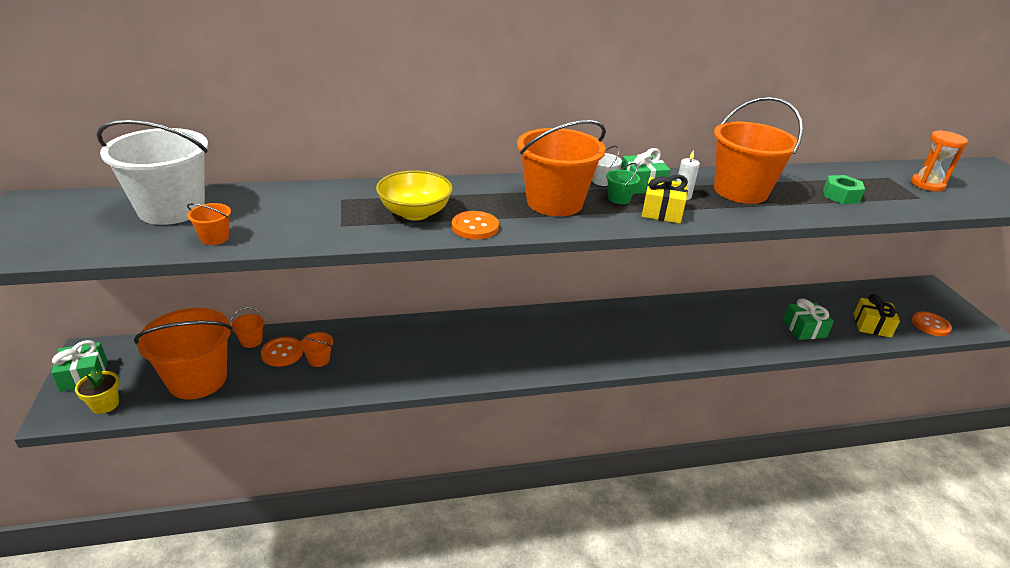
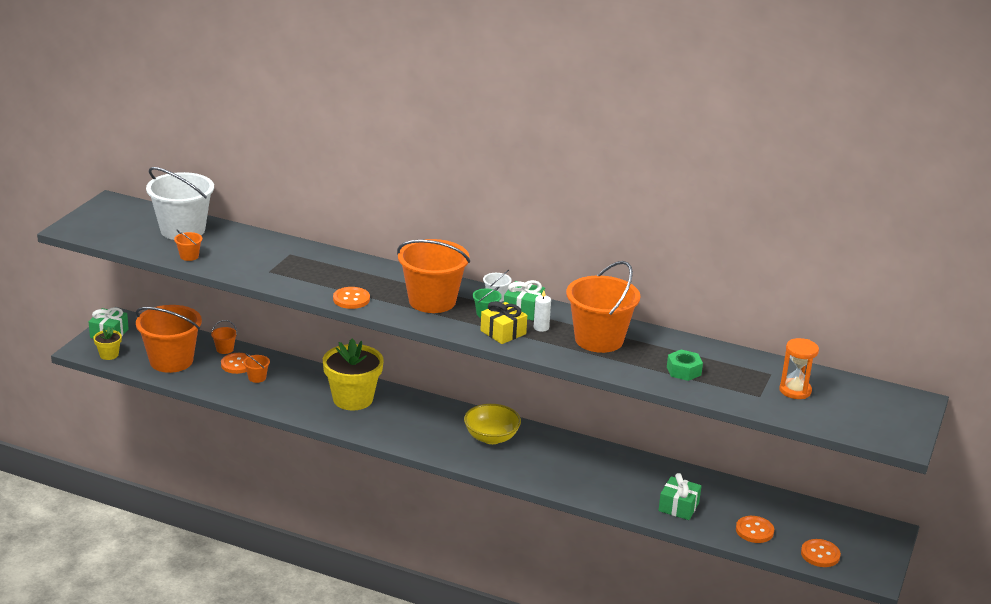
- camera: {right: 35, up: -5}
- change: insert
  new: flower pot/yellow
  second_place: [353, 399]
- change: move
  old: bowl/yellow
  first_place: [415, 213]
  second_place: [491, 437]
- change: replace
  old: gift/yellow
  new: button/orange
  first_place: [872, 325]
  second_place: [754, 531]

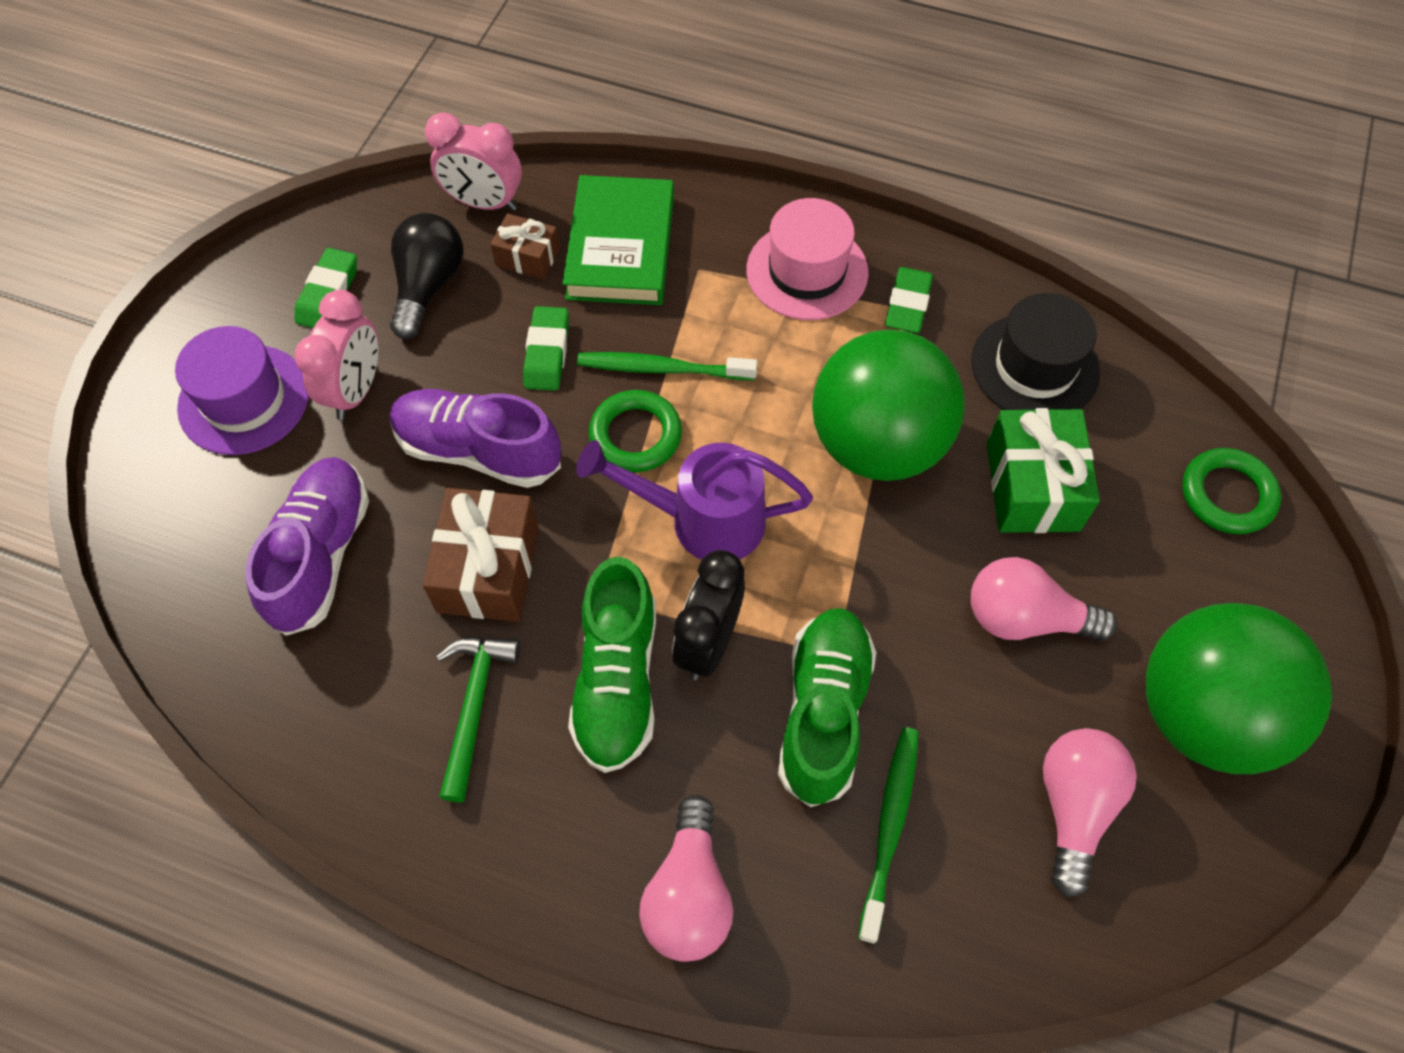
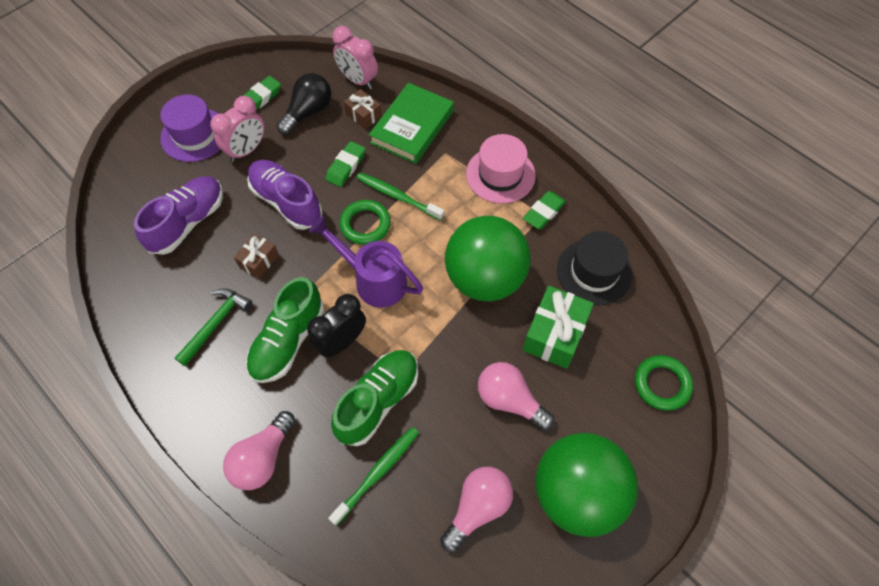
- camera: {right: 25, up: 0}
- change: resize
  old: gift/brown
  first_place: [488, 569]
  second_place: [259, 261]
  factor: 0.57

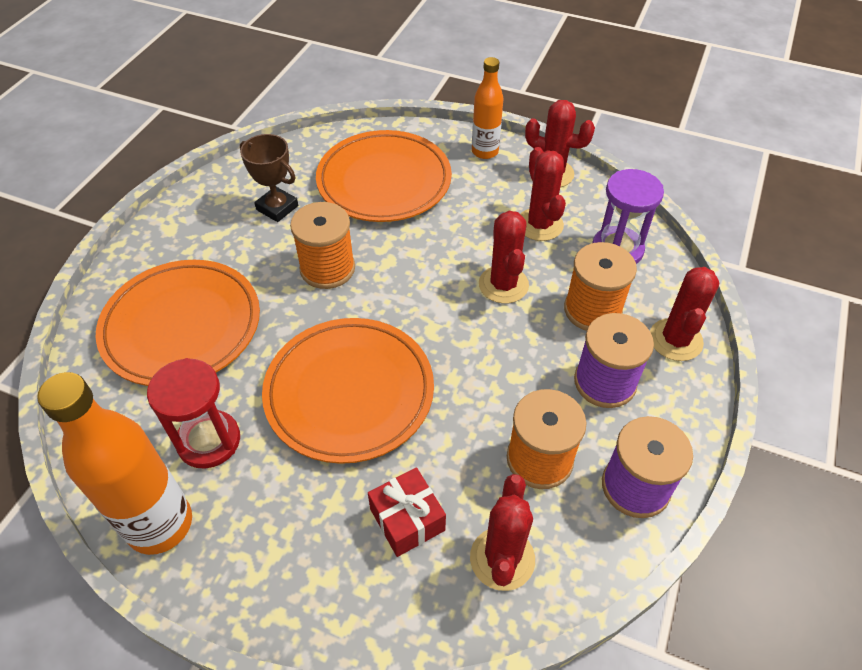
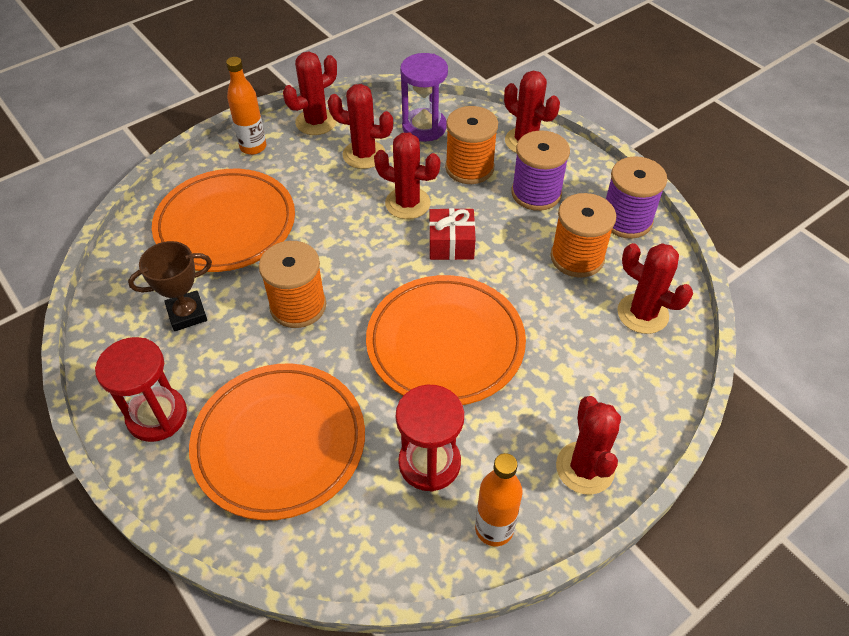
- camera: {right: -60, up: 0}
- change: insert
  new: hourglass/red
  second_place: [157, 416]
- change: move
  old: gift/red
  first_place: [407, 519]
  second_place: [451, 244]
- change: resize
  old: bottle/orange
  first_place: [160, 524]
  second_place: [494, 529]
  factor: 0.6
- change: insert
  new: cactus/red
  second_place: [585, 468]

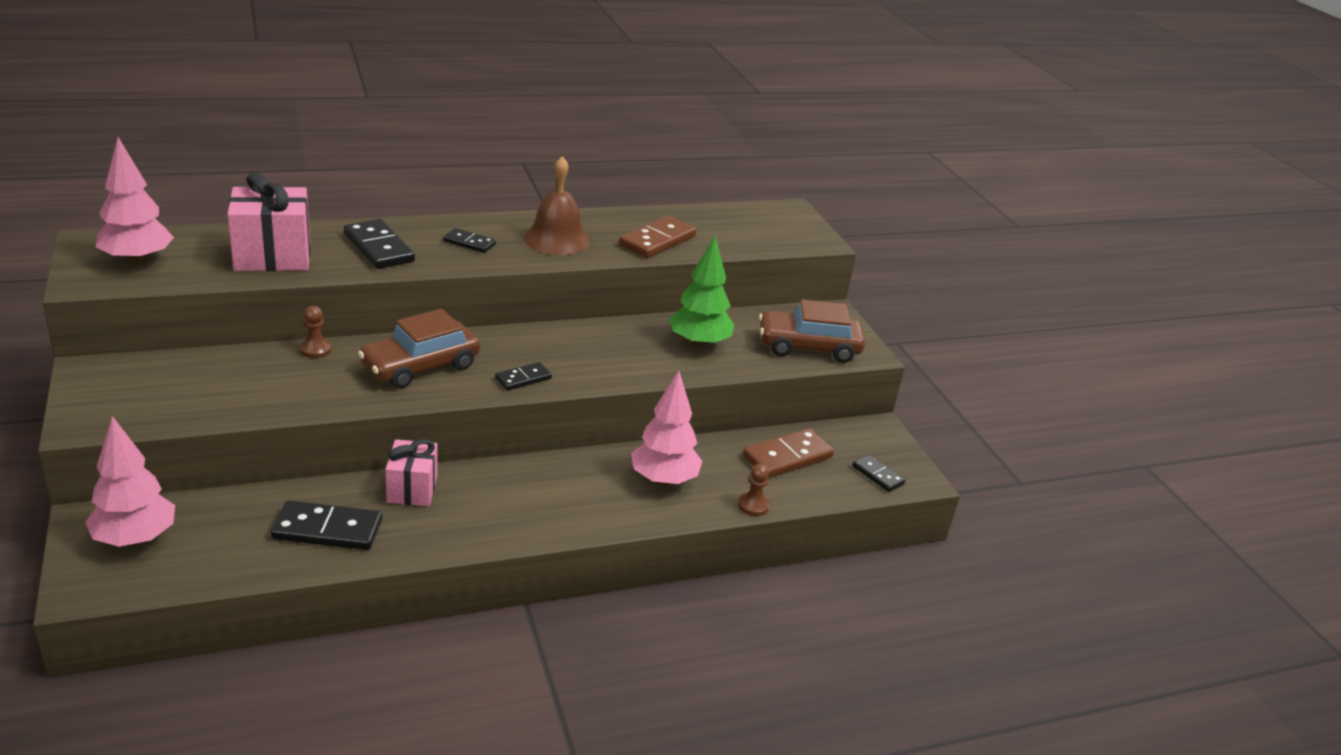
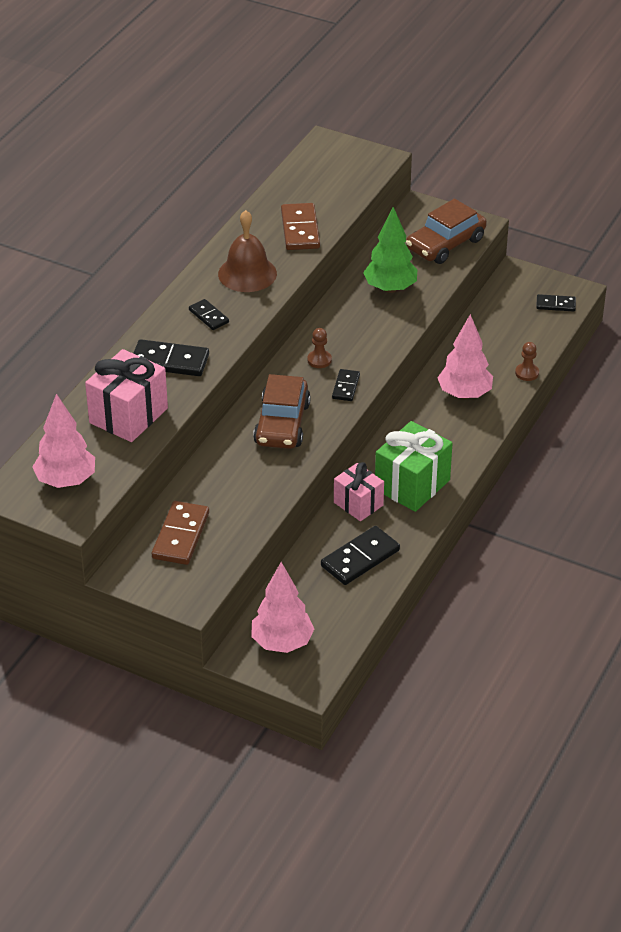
- camera: {right: -40, up: 10}
- change: move
  old: domino/brown
  first_place: [787, 457]
  second_place: [181, 536]
- change: rotate
  old: domino/black
  first_place: [469, 243]
  second_place: [208, 316]
  degrees: 75
- change: move
  old: pawn/brown
  first_place: [315, 349]
  second_place: [319, 360]
- change: insert
  new: gift/green
  second_place: [412, 485]

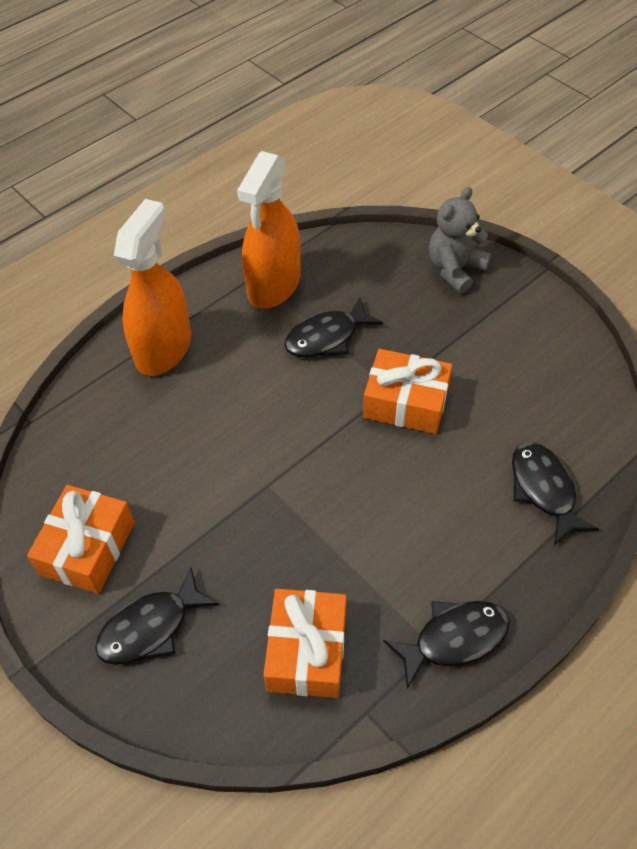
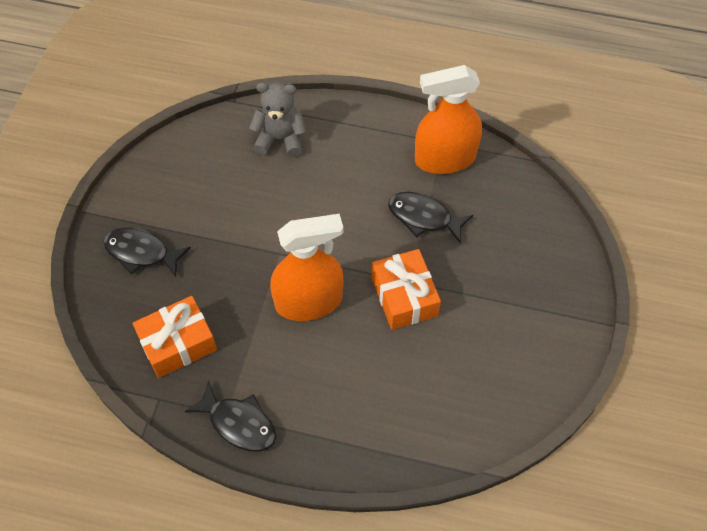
- camera: {right: 55, up: 5}
- change: move
  old: teddy bear/grey
  first_place: [455, 270]
  second_place: [280, 139]
- change: move
  old: spray bottle/orange
  first_place: [163, 348]
  second_place: [309, 301]
- change: delete
  old: gift/orange
  first_place: [87, 548]
- change: delete
  old: fish/black
  first_place: [544, 490]

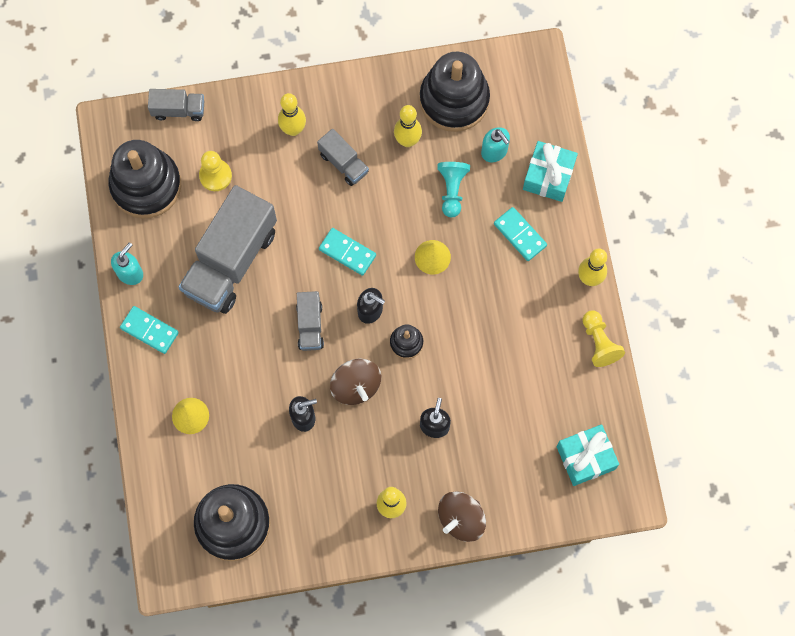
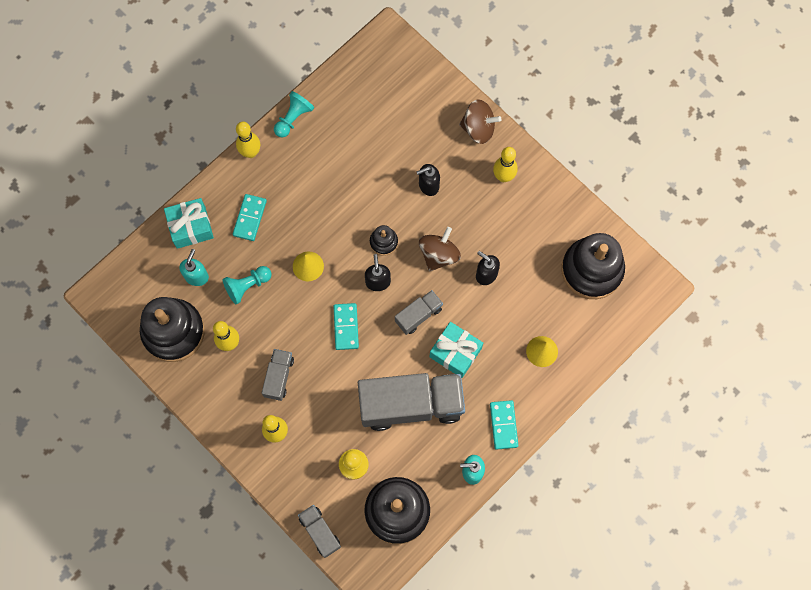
- camera: {right: -125, up: 0}
- change: recolor
  old: pawn/yellow
  new: pawn/turquoise
  first_place: [599, 342]
  second_place: [293, 118]
- change: move
  old: gift/turquoise
  first_place: [585, 458]
  second_place: [455, 352]

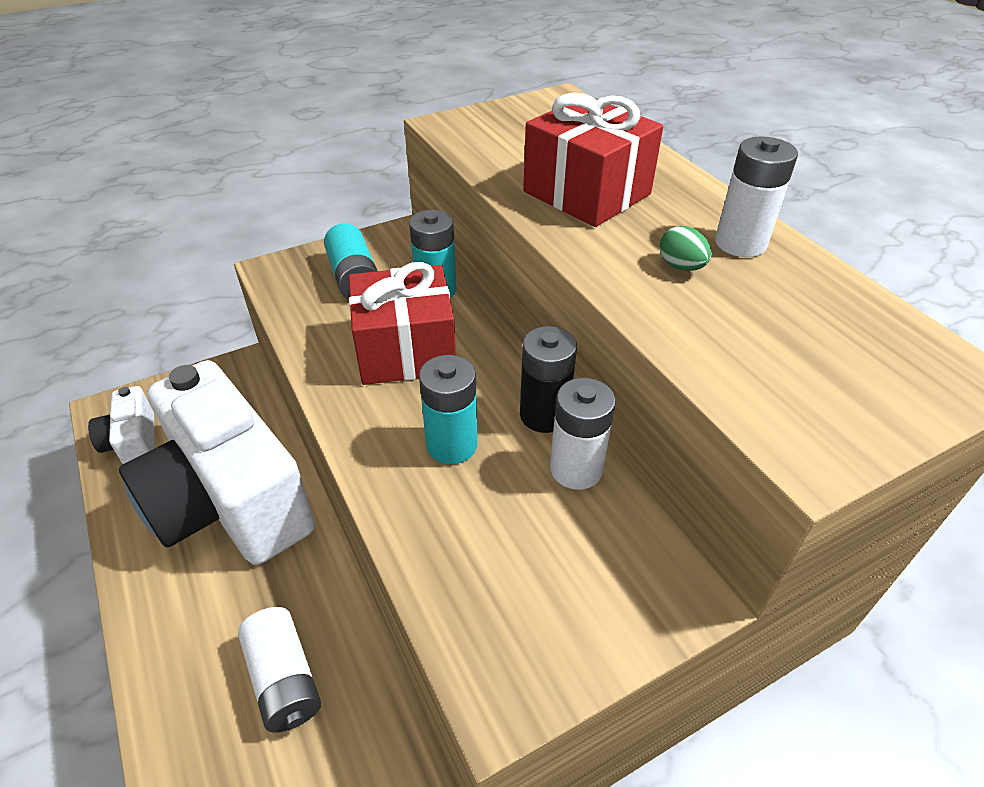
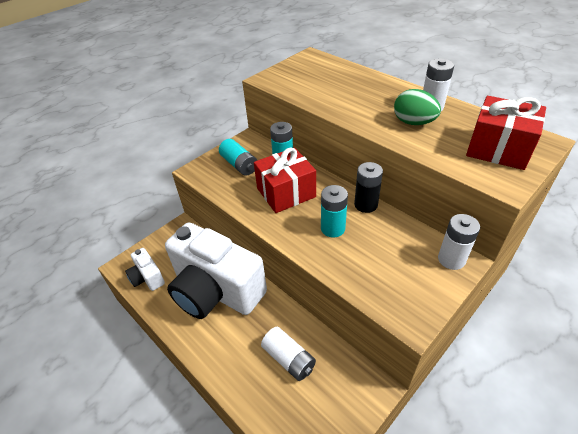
- camera: {right: -15, up: 0}
- change: resize
  old: egg/green
  first_place: [681, 266]
  second_place: [413, 122]
  factor: 1.81
- change: move
  old: battery/white
  first_place: [576, 469]
  second_place: [451, 259]
- change: move
  old: gift/red
  first_place: [586, 193]
  second_place: [498, 149]

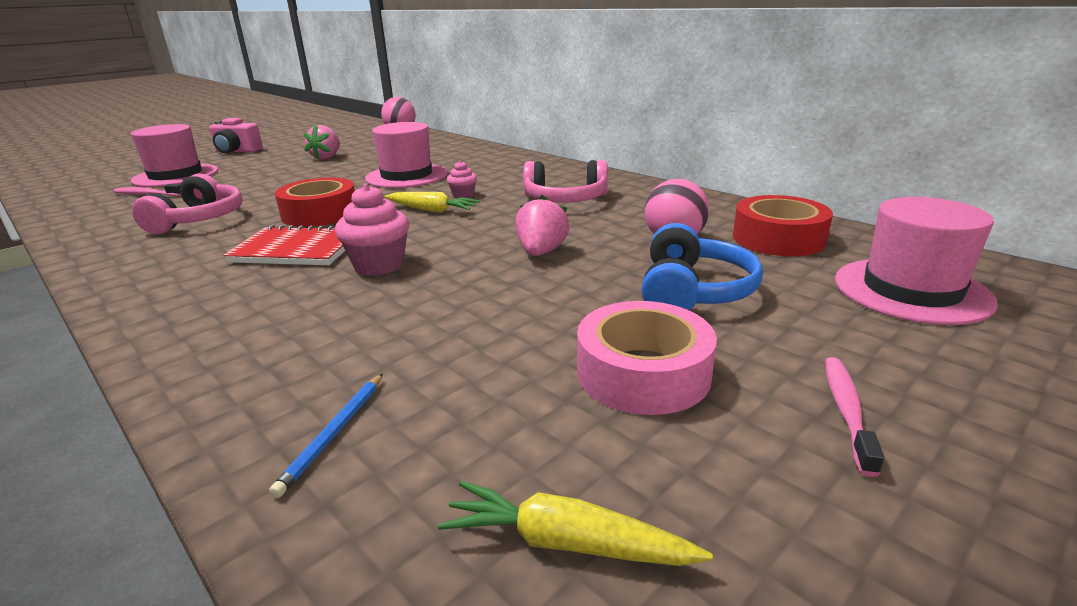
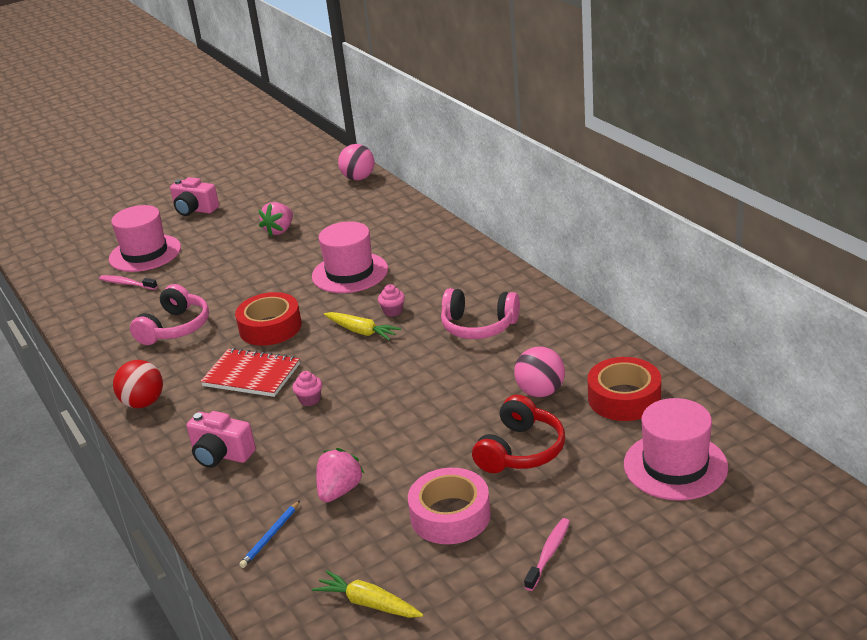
- camera: {right: 15, up: 5}
- change: insert
  new: ball/red
  second_place: [143, 403]
- change: insert
  new: camera/pink
  second_place: [221, 454]
- change: resize
  old: cupcake/pink
  first_place: [379, 265]
  second_place: [310, 400]
  factor: 0.57
- change: move
  old: strawberry/pink
  first_place: [541, 252]
  second_place: [339, 491]
- change: recolor
  old: headphones/blue
  new: headphones/red
  first_place: [692, 291]
  second_place: [520, 450]

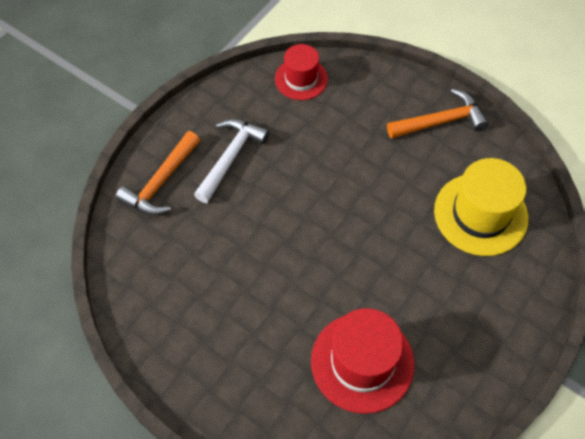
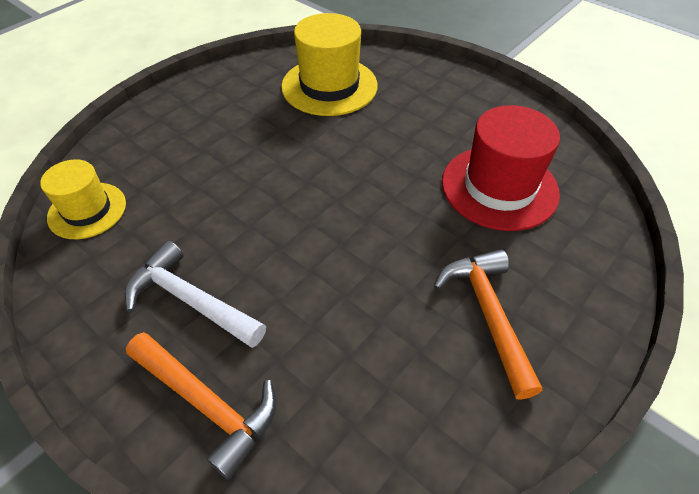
- camera: {right: -85, up: -10}
- change: recolor
  old: hat/red
  new: hat/yellow
  first_place: [301, 79]
  second_place: [87, 210]
- change: move
  old: hammer/orange
  first_place: [441, 121]
  second_place: [488, 314]

